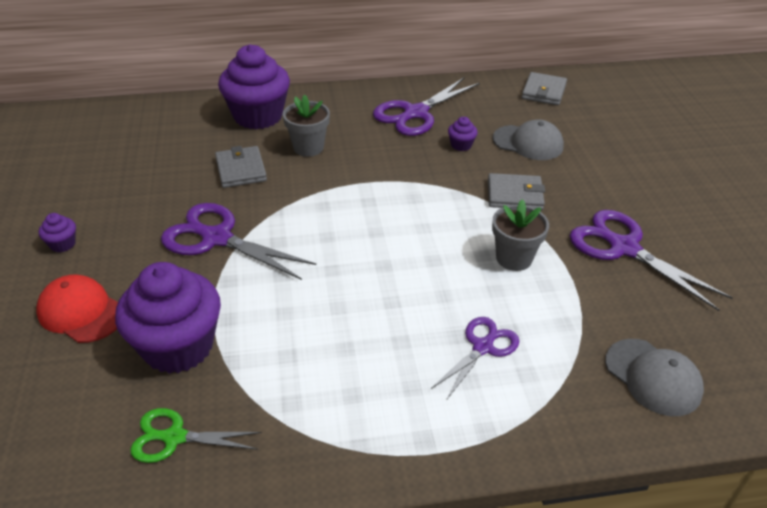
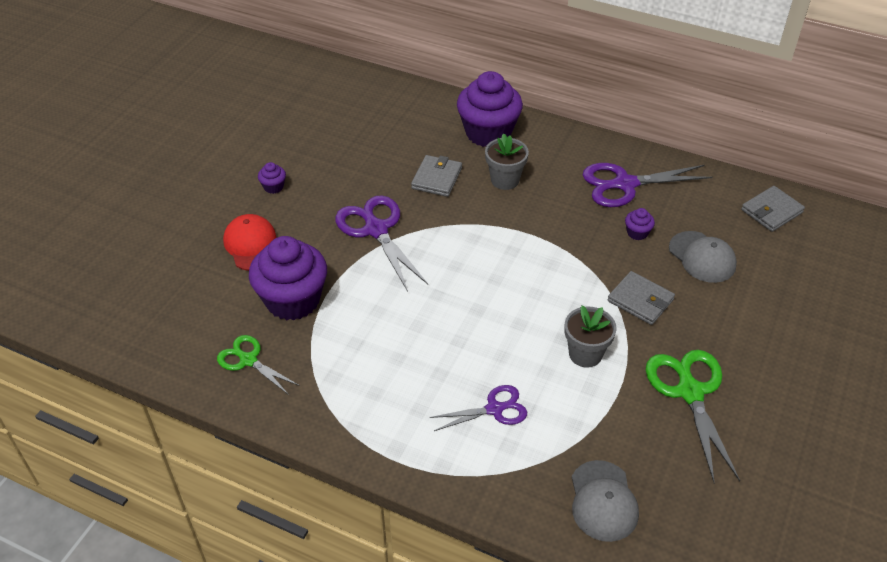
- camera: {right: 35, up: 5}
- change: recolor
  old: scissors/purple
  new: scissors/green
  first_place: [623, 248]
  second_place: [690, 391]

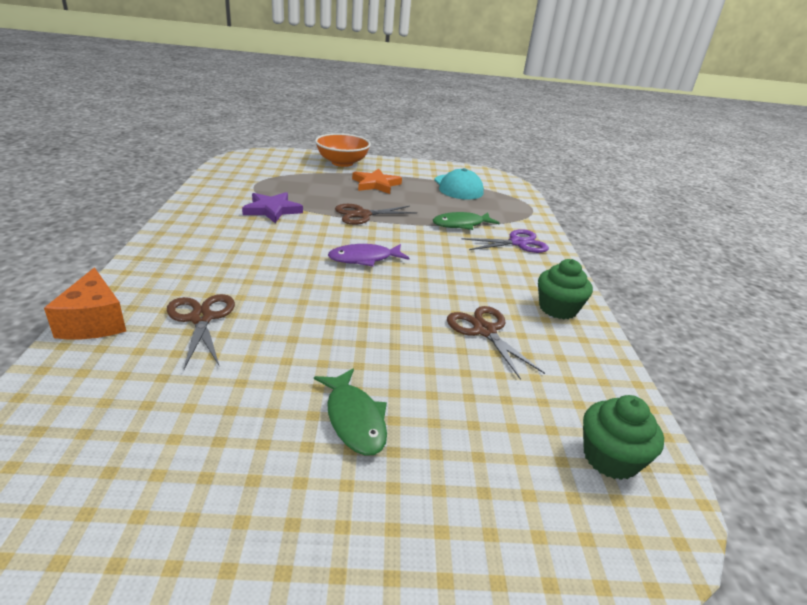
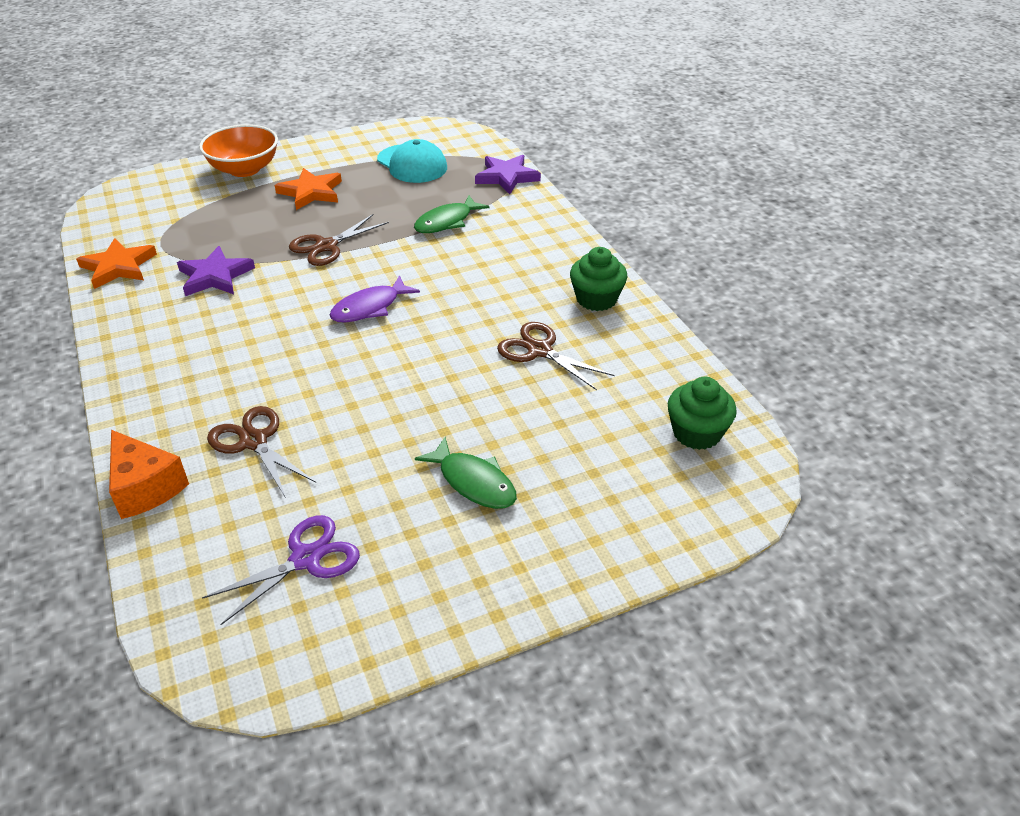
- camera: {right: -20, up: 10}
- change: insert
  new: star/orange
  second_place: [118, 267]
- change: move
  old: scissors/purple
  first_place: [517, 243]
  second_place: [306, 559]
- change: insert
  new: star/purple
  second_place: [506, 177]

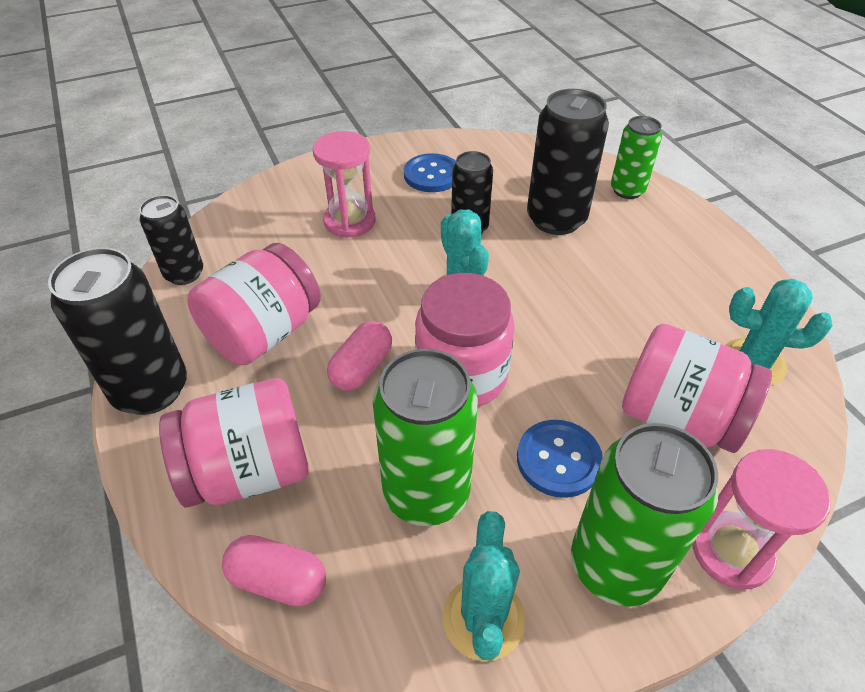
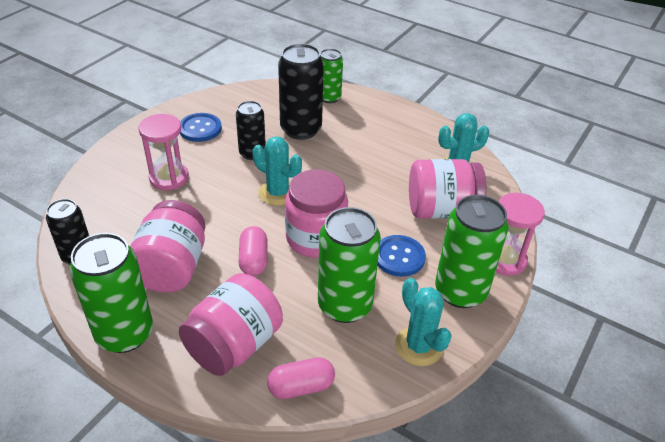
- camera: {right: -35, up: -5}
- change: recolor
  old: can/black
  new: can/green
  first_place: [151, 390]
  second_place: [125, 334]

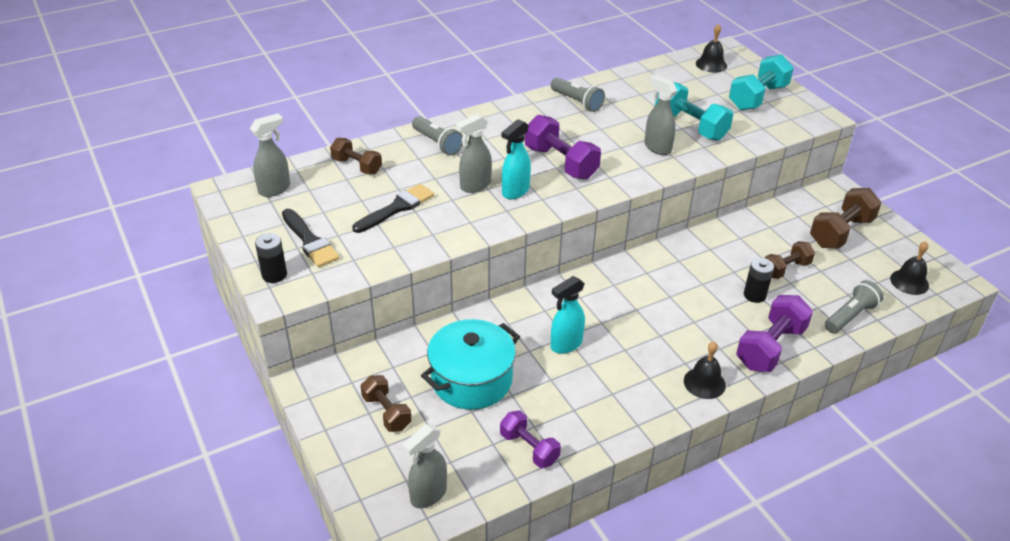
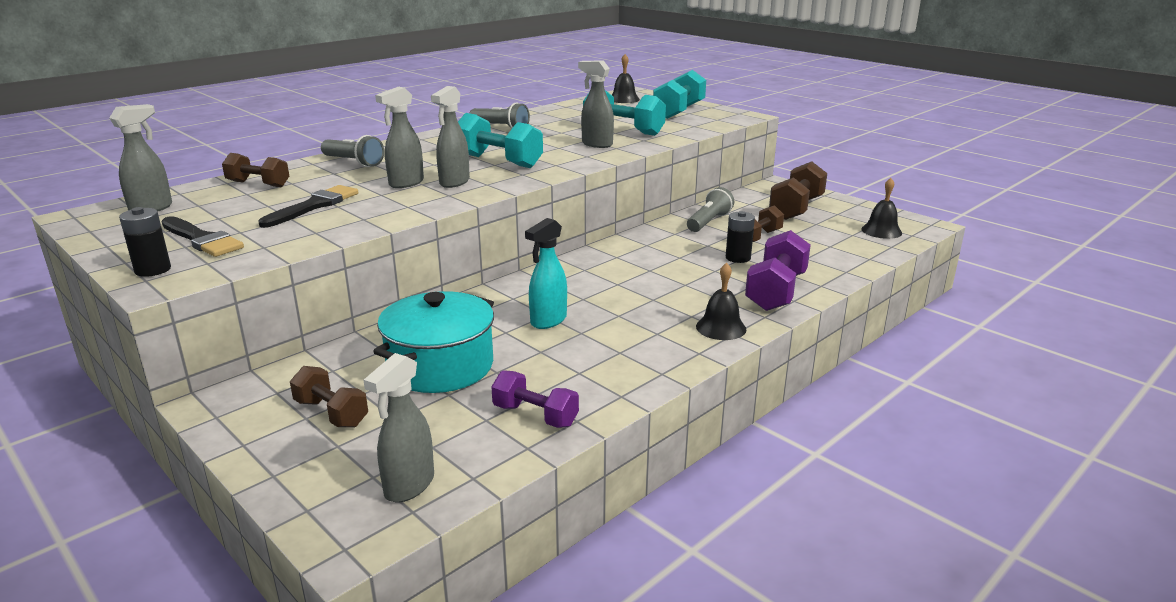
- camera: {right: -15, up: -15}
- change: recolor
  old: spray bottle/turquoise
  new: spray bottle/grey
  first_place: [515, 191]
  second_place: [454, 182]
- change: recolor
  old: dumbbell/purple
  new: dumbbell/turquoise
  first_place: [561, 163]
  second_place: [498, 161]
- change: move
  old: flashlight/grey
  first_place: [850, 316]
  second_place: [708, 222]

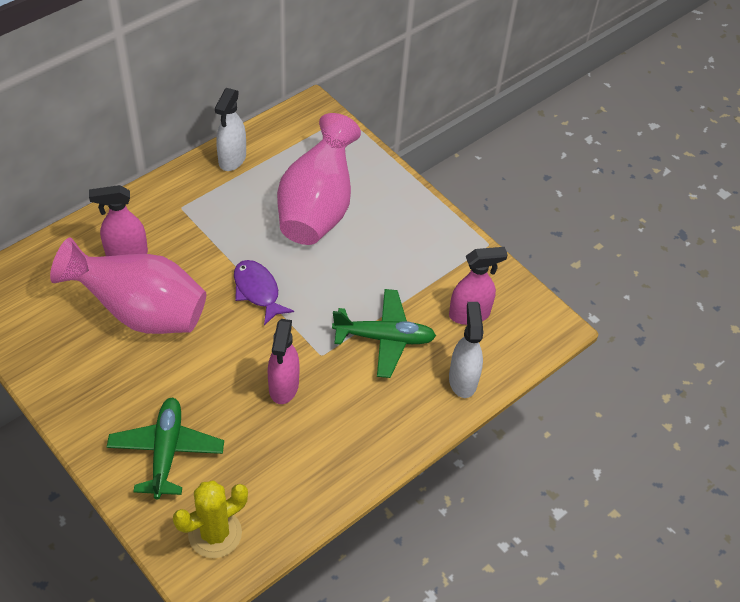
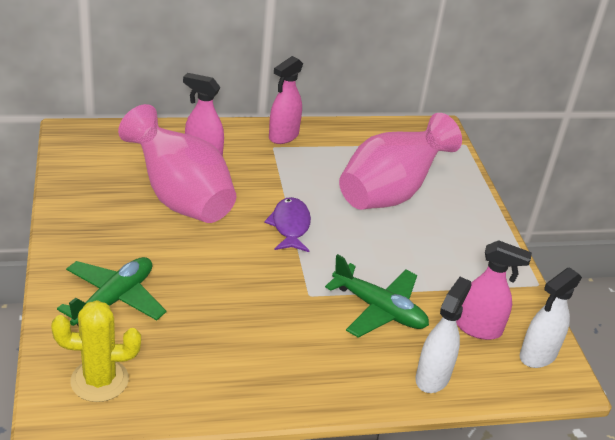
- camera: {right: 30, up: -15}
- change: move
  old: spray bottle/pink
  first_place: [283, 387]
  second_place: [283, 136]
- change: move
  old: spray bottle/white
  first_place: [232, 159]
  second_place: [537, 355]

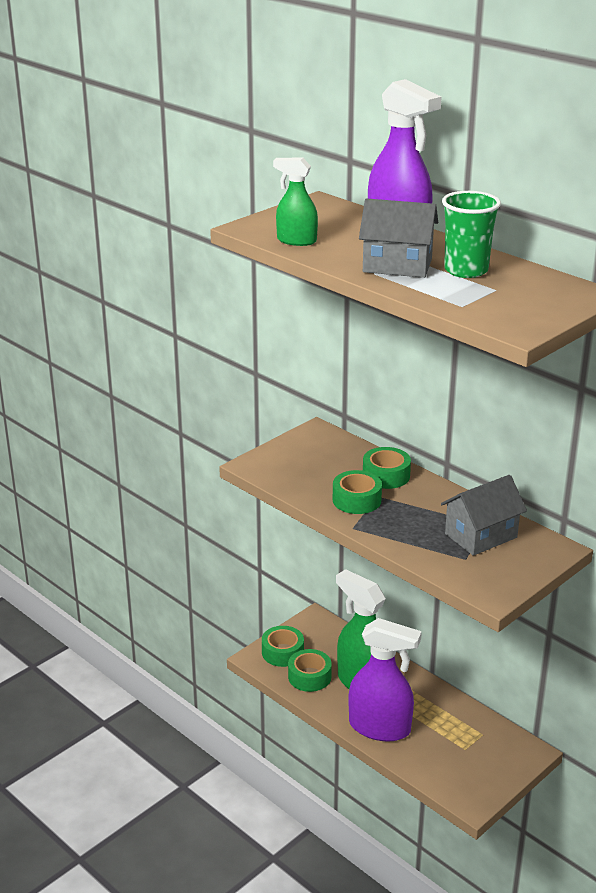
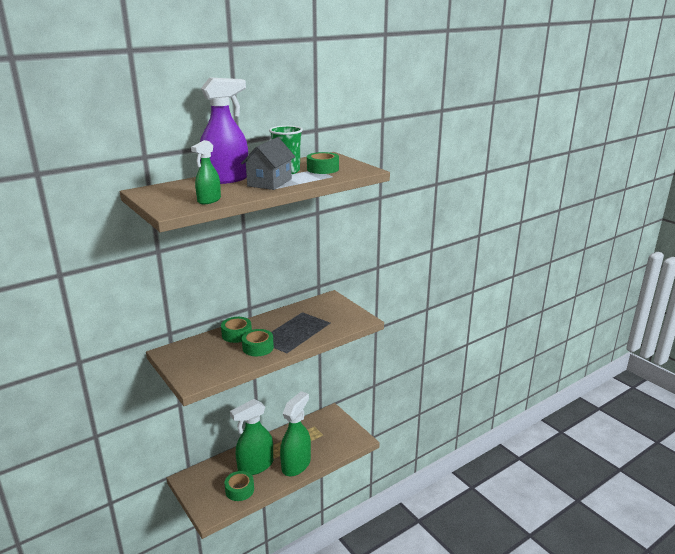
- camera: {right: -80, up: -5}
- change: recolor
  old: spray bottle/purple
  new: spray bottle/green
  first_place: [380, 727]
  second_place: [296, 465]
- change: move
  old: tape/green
  first_place: [282, 652]
  second_place: [322, 169]
- change: delete
  old: house/grey
  first_place: [481, 536]

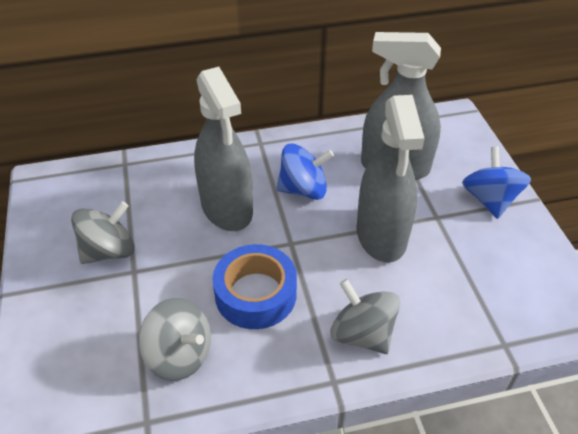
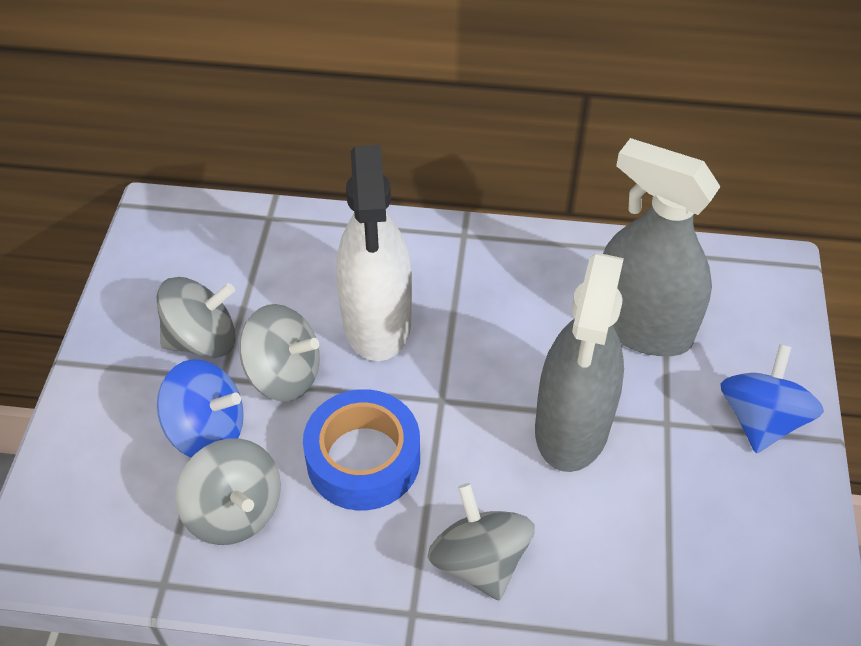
- camera: {right: 20, up: 5}
- change: move
  old: spinning top/blue
  first_place: [303, 189]
  second_place: [207, 431]
- change: insert
  new: spinning top/grey
  second_place: [284, 374]
- change: recolor
  old: spray bottle/grey
  new: spray bottle/white
  first_place: [227, 207]
  second_place: [377, 321]

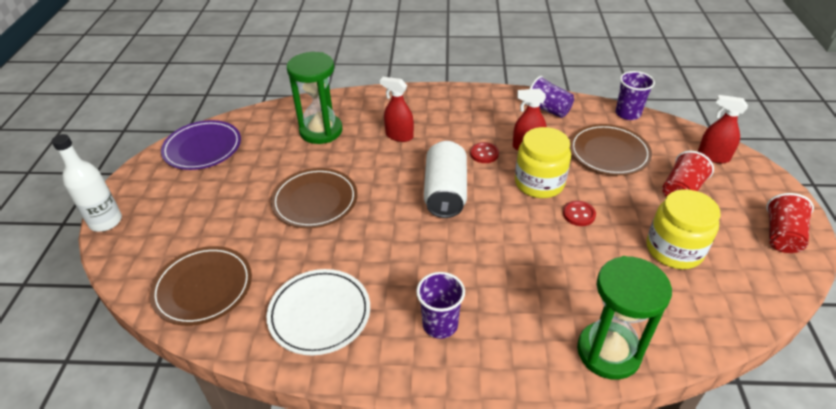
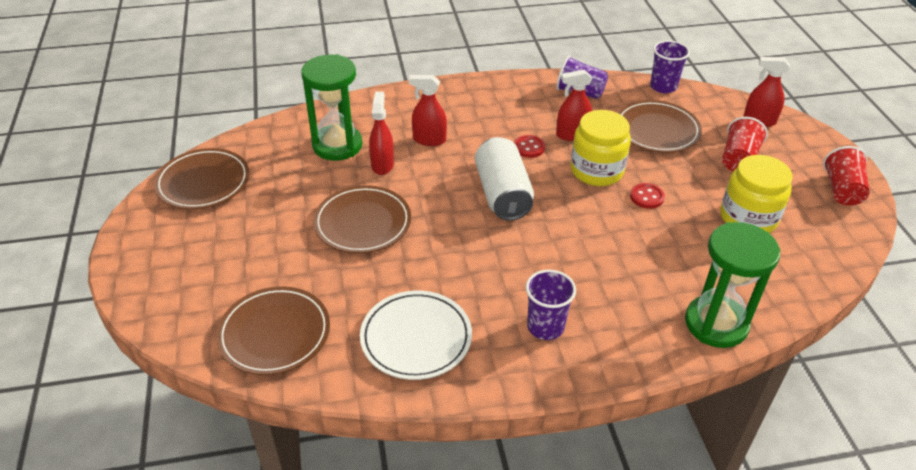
- camera: {right: -15, up: 0}
- change: recolor
  old: plate/purple
  new: plate/brown
  first_place: [203, 148]
  second_place: [203, 183]
- change: insert
  new: spray bottle/red
  second_place: [382, 164]
- change: delete
  old: bottle/white
  first_place: [106, 221]

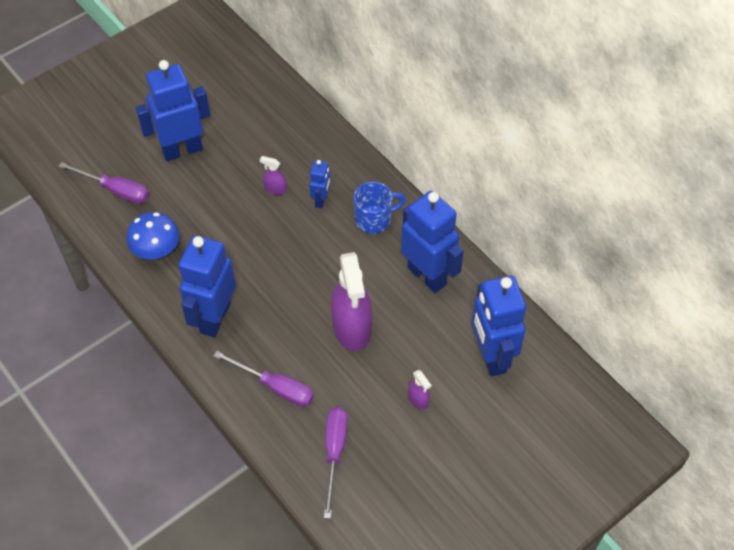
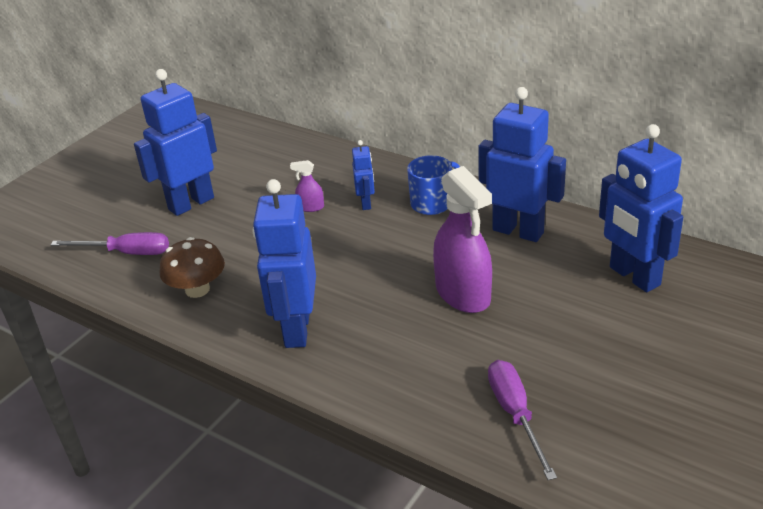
- camera: {right: -15, up: -20}
- change: recolor
  old: mushroom/blue
  new: mushroom/brown
  first_place: [156, 250]
  second_place: [197, 289]
- change: delete
  old: screwdriver/purple
  first_place: [275, 387]
- change: delete
  old: spray bottle/purple
  first_place: [418, 399]

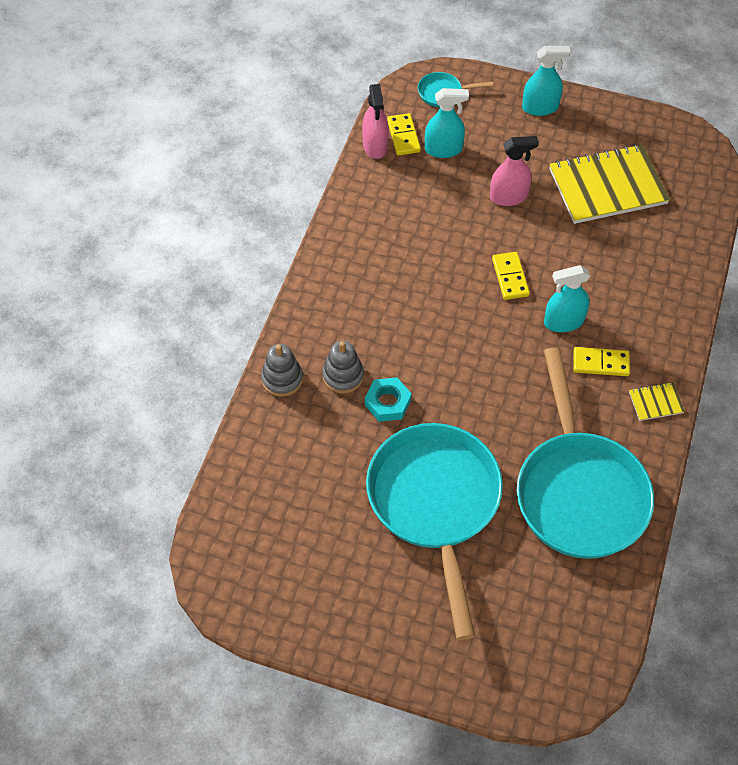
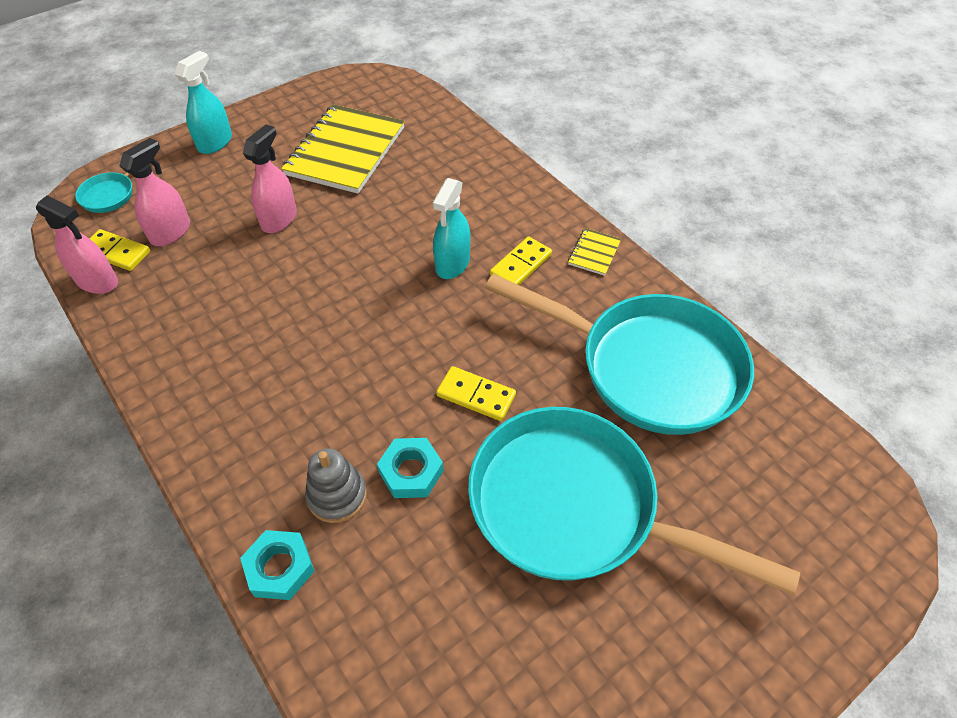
- camera: {right: -55, up: -5}
- change: recolor
  old: spray bottle/turquoise
  new: spray bottle/pink
  first_place: [443, 149]
  second_place: [170, 232]
- change: replace
  old: stacking toy/grey
  new: nut/turquoise
  first_place: [282, 379]
  second_place: [279, 568]
- change: move
  old: domino/yellow
  first_place: [510, 277]
  second_place: [476, 395]

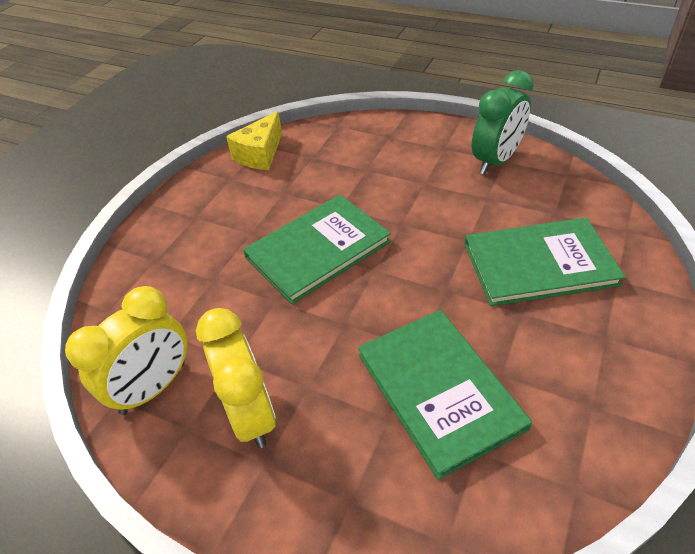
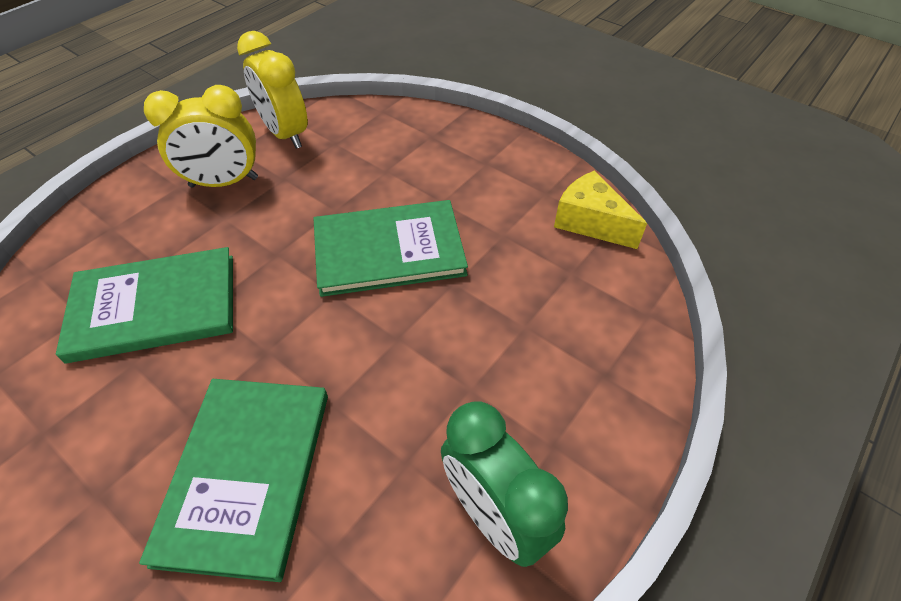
- camera: {right: 100, up: 5}
- change: rotate
  old: book/green
  first_place: [318, 250]
  second_place: [389, 250]
  degrees: -75

